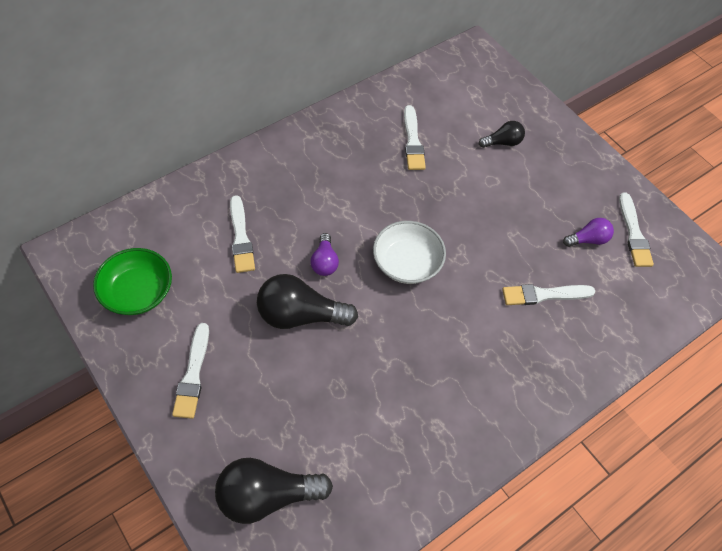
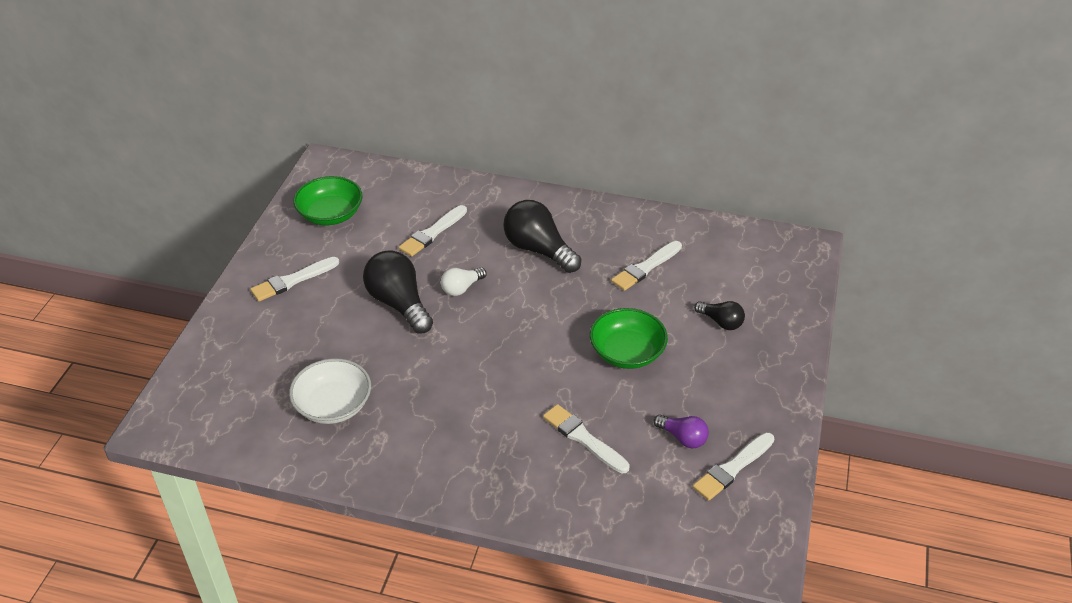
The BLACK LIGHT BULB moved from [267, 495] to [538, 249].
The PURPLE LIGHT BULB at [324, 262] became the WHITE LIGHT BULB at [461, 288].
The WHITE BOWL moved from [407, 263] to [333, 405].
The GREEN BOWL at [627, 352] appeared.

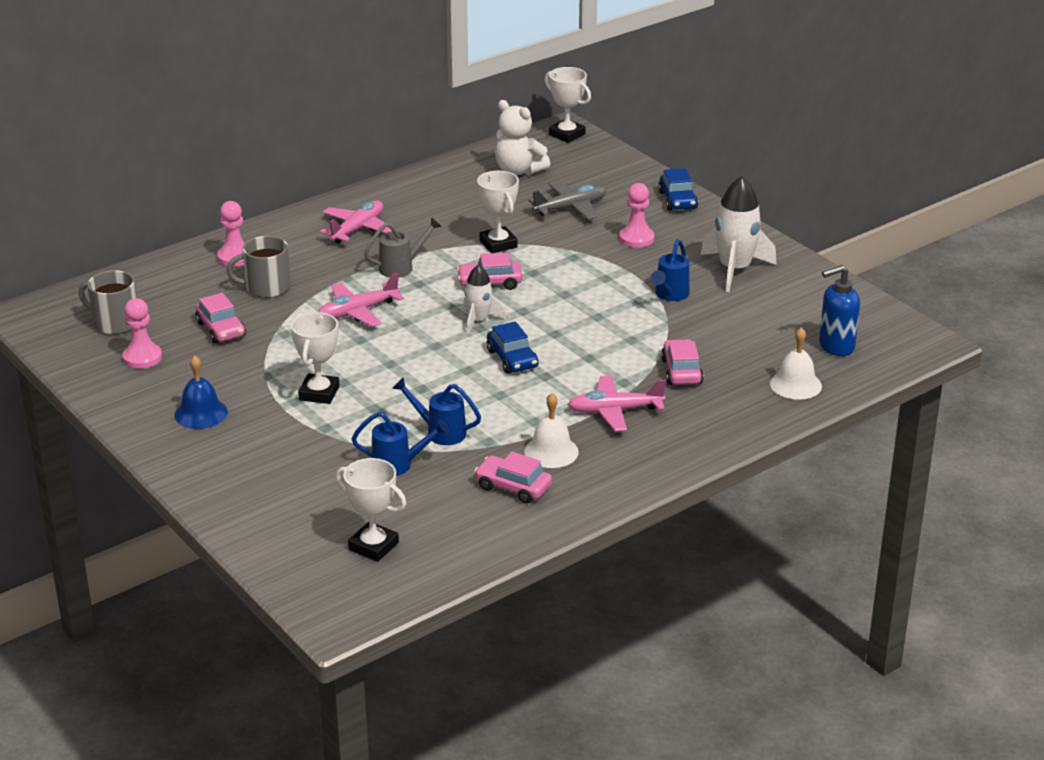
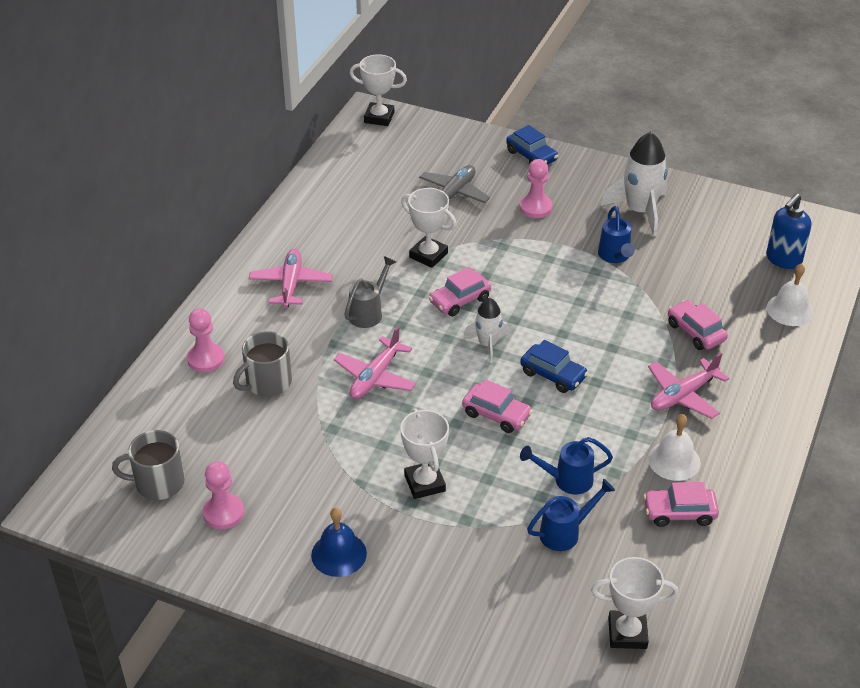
The PINK CAR moved from [221, 329] to [496, 414].
The WHITE TEDDY BEAR at [518, 171] disappeared.

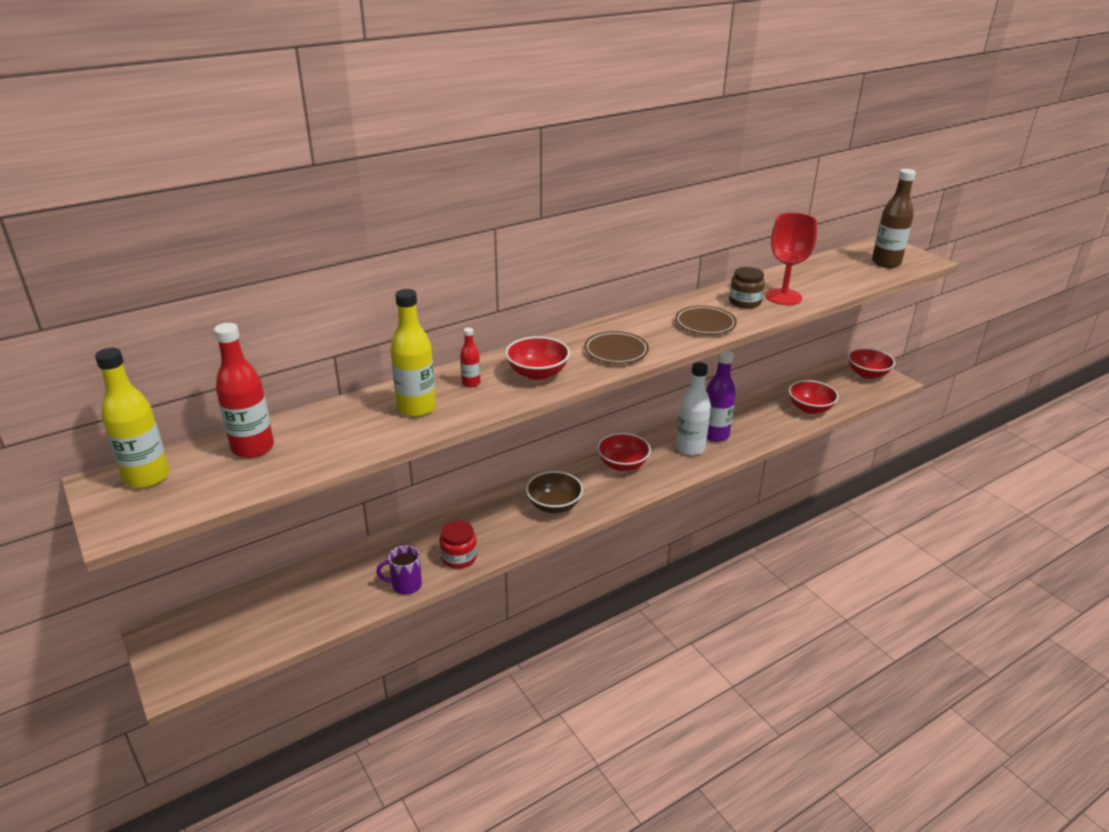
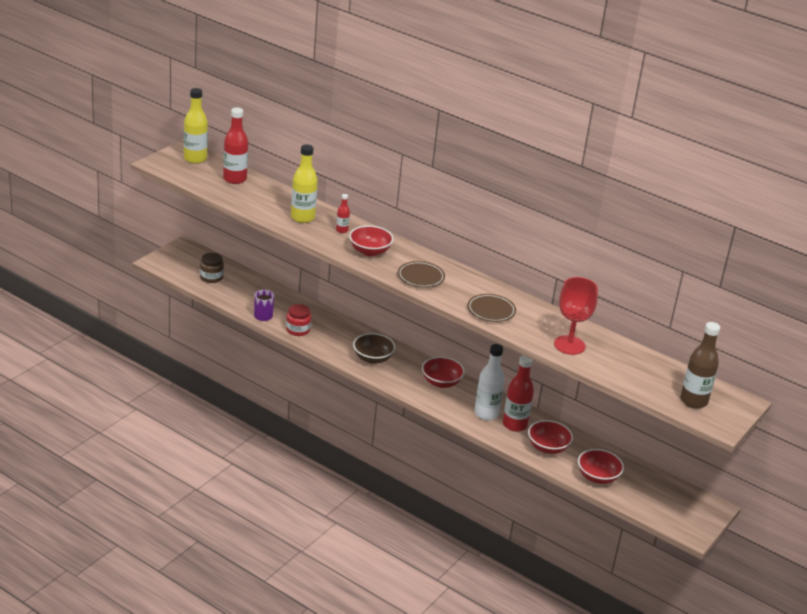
The PURPLE BOTTLE at [714, 435] became the RED BOTTLE at [514, 425].
The BROWN JAR moved from [745, 302] to [211, 277].
The RED BOWL moved from [867, 374] to [548, 448].

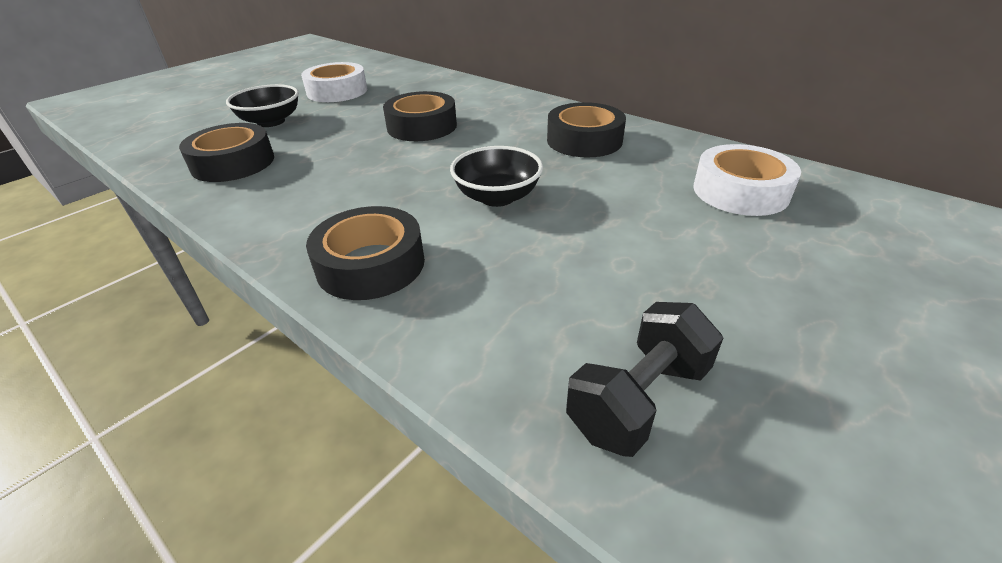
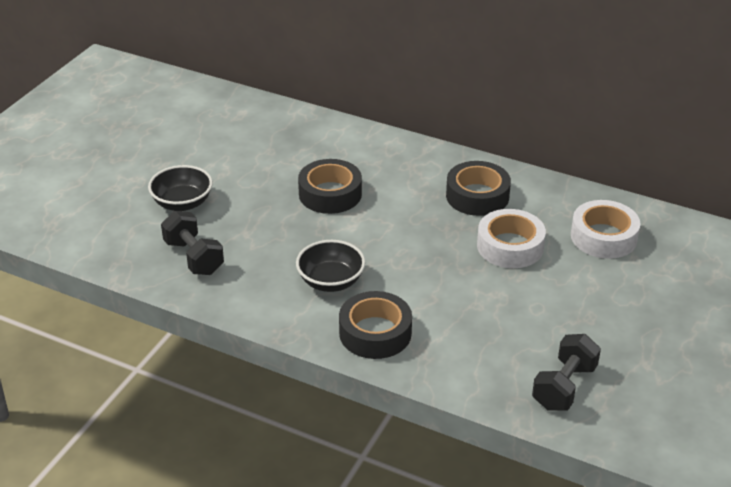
The BLACK TAPE at [233, 163] was replaced by the BLACK DUMBBELL at [193, 257].
The WHITE TAPE moved from [337, 91] to [510, 246].
The BLACK BOWL moved from [497, 197] to [331, 281].

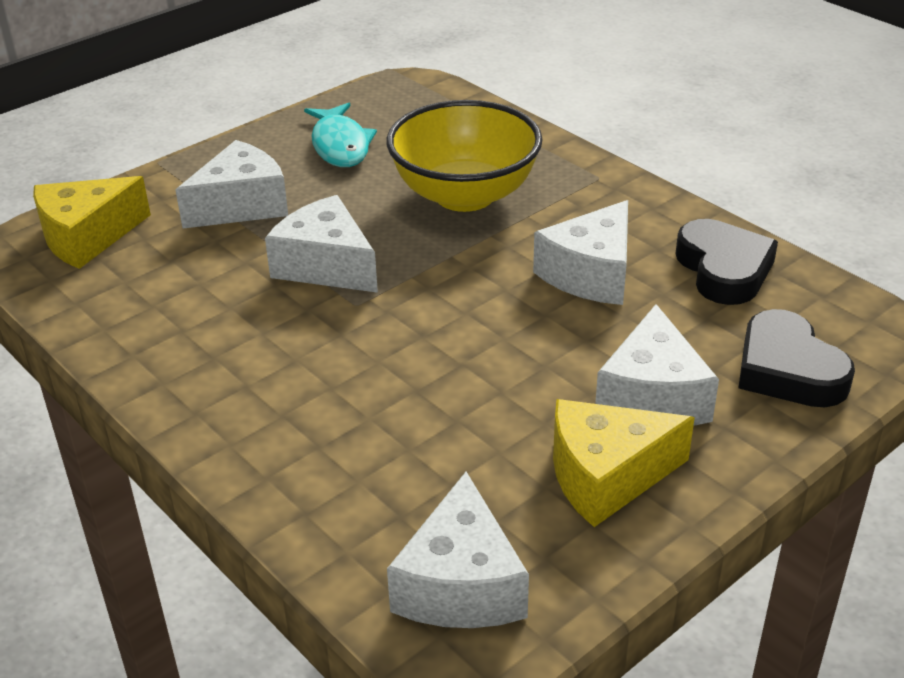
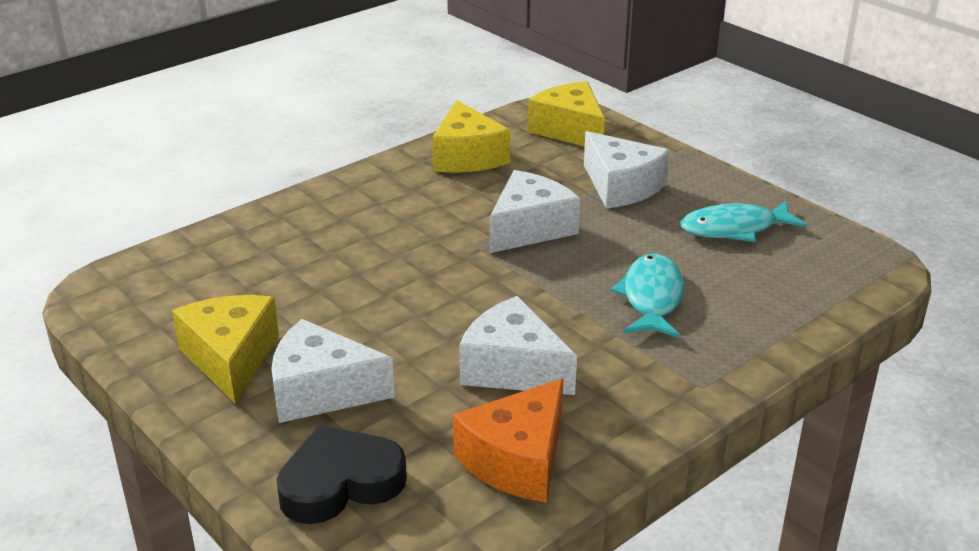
The YELLOW BOWL at [465, 195] was replaced by the TURQUOISE FISH at [651, 298].
The WHITE CHEESE at [461, 584] disappeared.
The BLACK HEART at [723, 269] was replaced by the ORANGE CHEESE at [517, 460].
The YELLOW CHEESE at [467, 157] appeared.

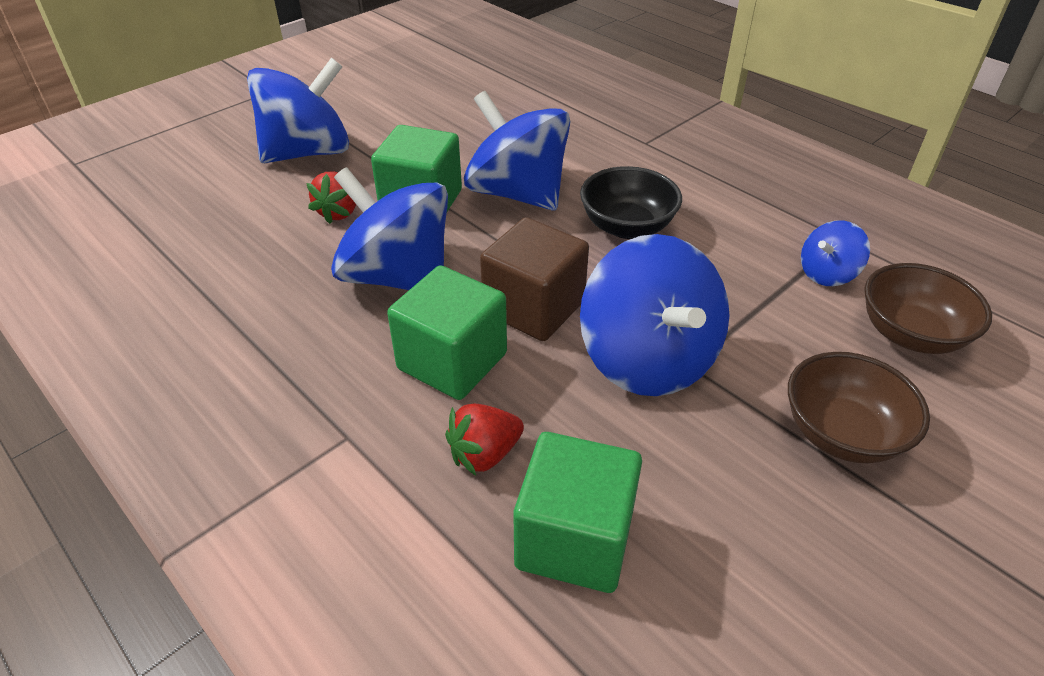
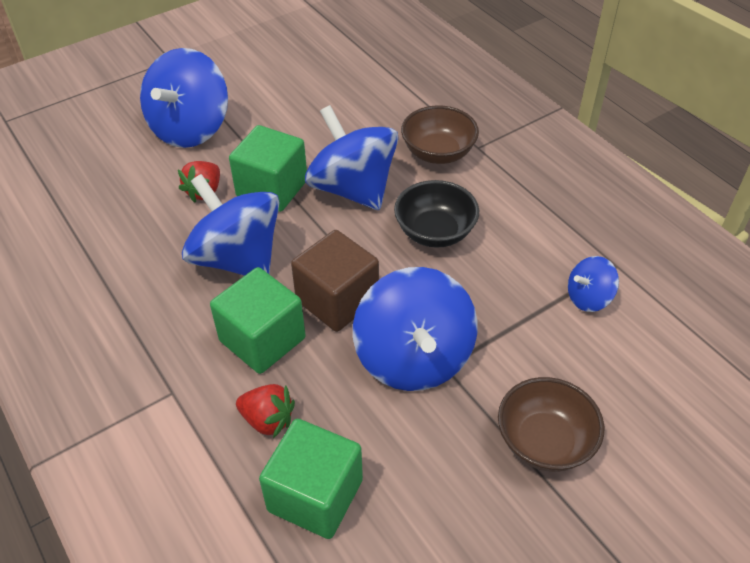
The BLUE SPINNING TOP at [308, 152] turned 135 degrees clockwise.
The RED STRAWBERRY at [484, 454] turned 135 degrees counterclockwise.
The BROWN BOWL moved from [910, 334] to [438, 153].

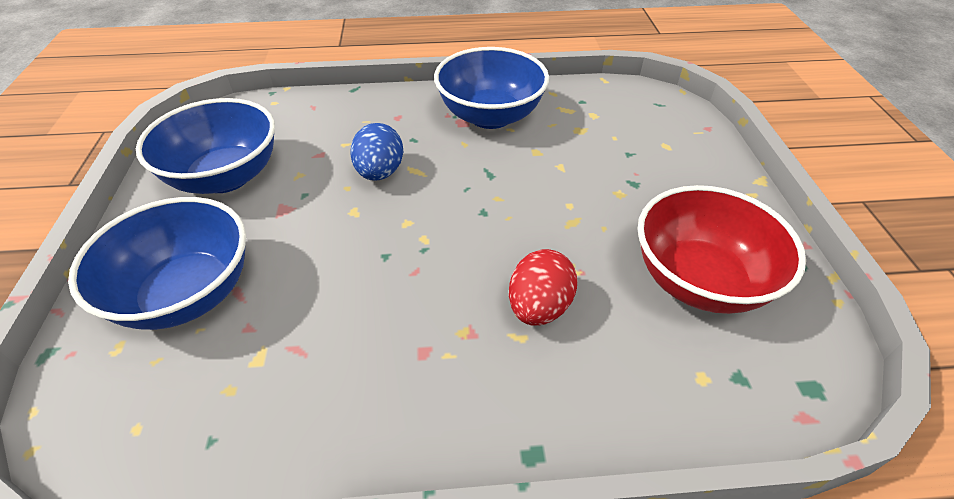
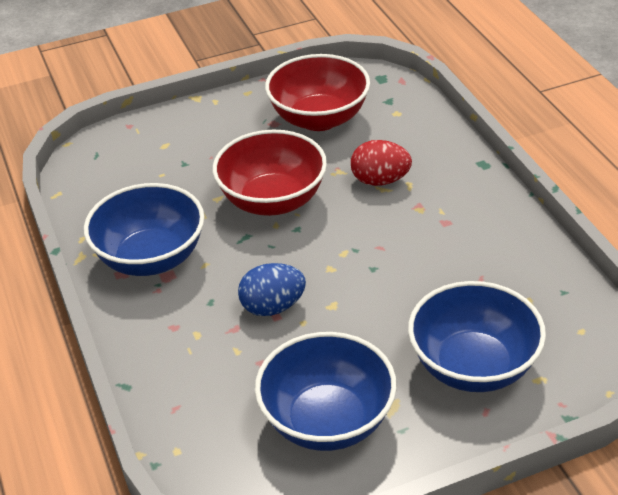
The RED BOWL at [272, 200] appeared.

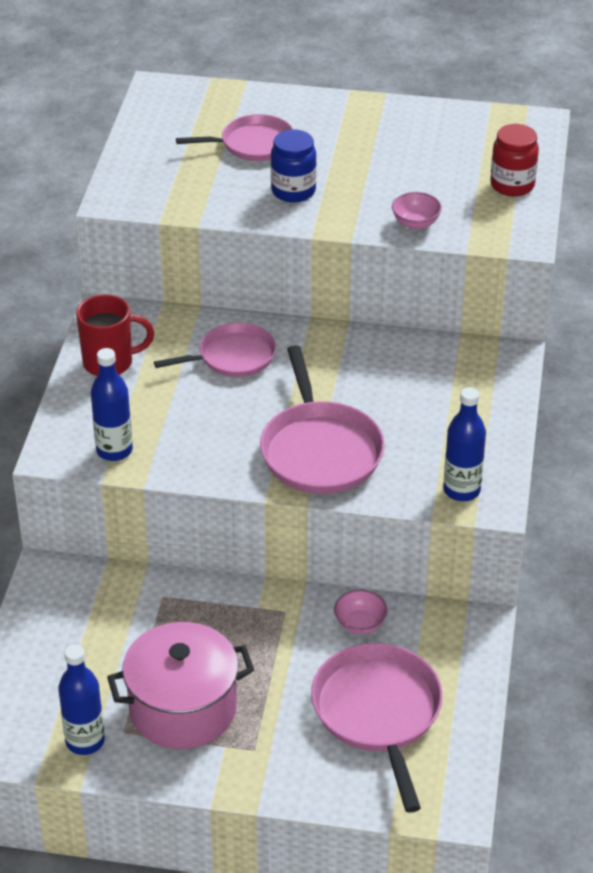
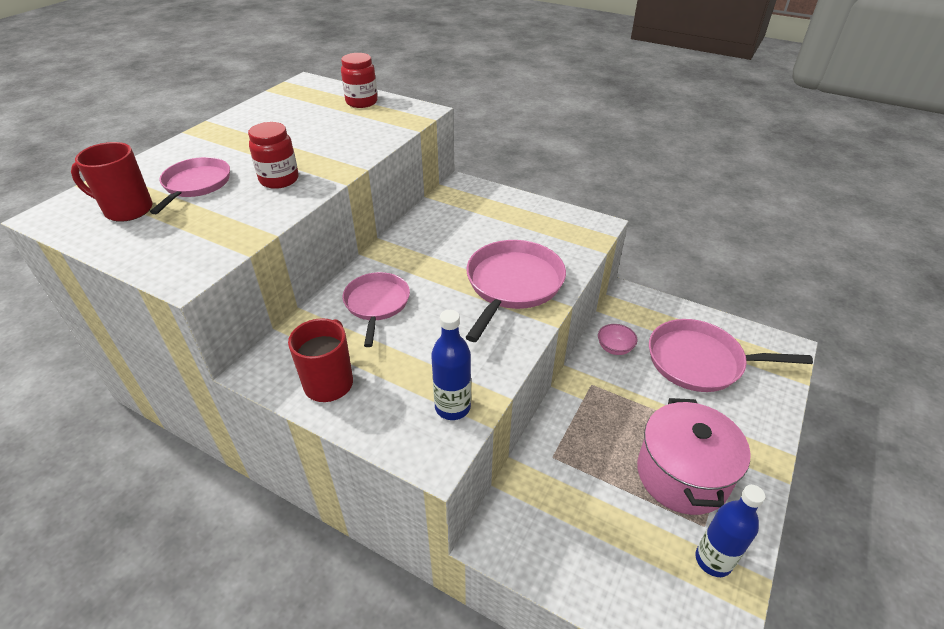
The PINK PAN at [320, 451] turned 75 degrees counterclockwise.
The BLUE JAR at [293, 191] became the RED JAR at [279, 180].
The PINK BOWL at [415, 223] disappeared.
The BLUE BOTTLE at [461, 490] disappeared.
The RED MUG at [127, 210] appeared.

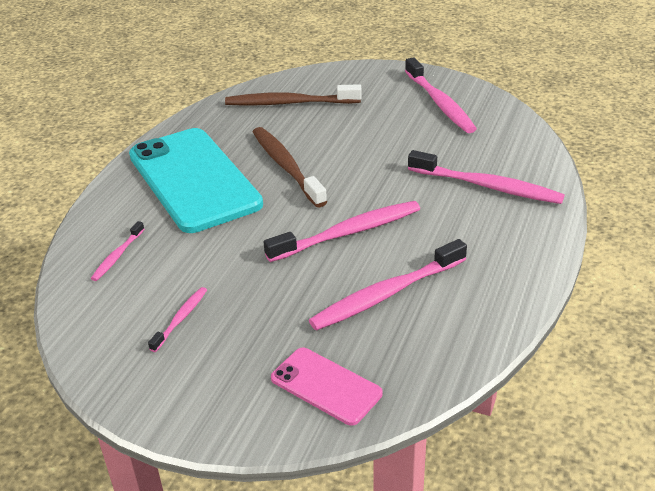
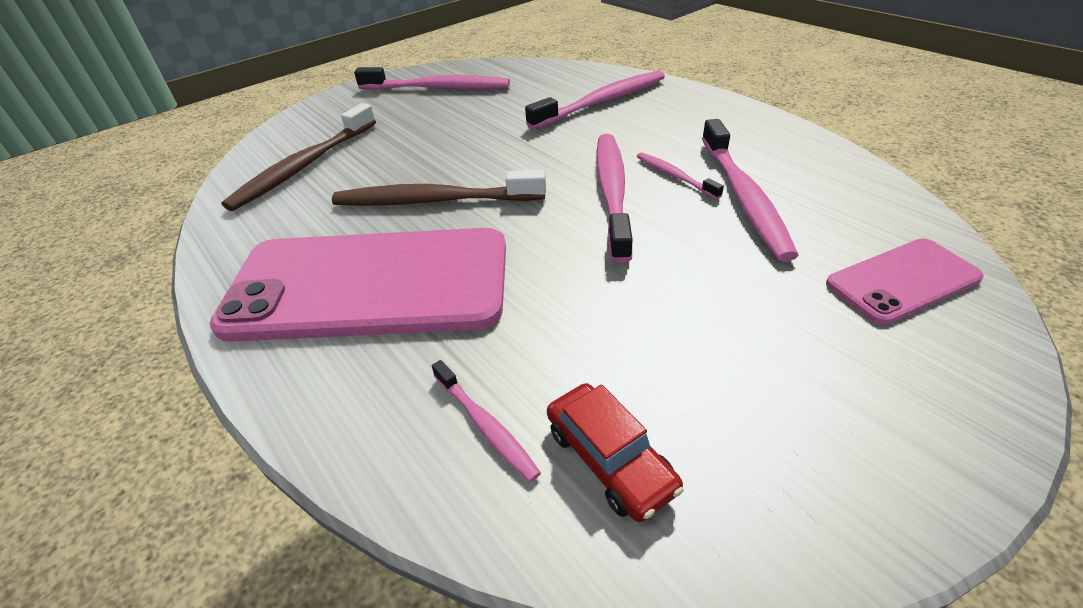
The TURQUOISE PHONE at [194, 179] became the PINK PHONE at [369, 284].
The PINK TOOTHBRUSH moved from [180, 319] to [674, 176].
The RED CAR at [609, 459] appeared.

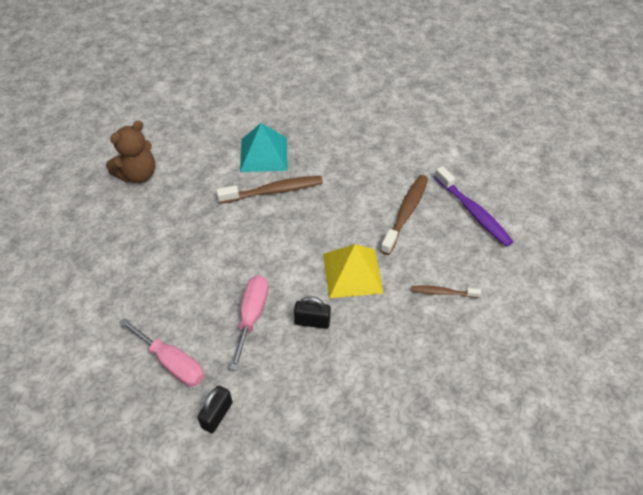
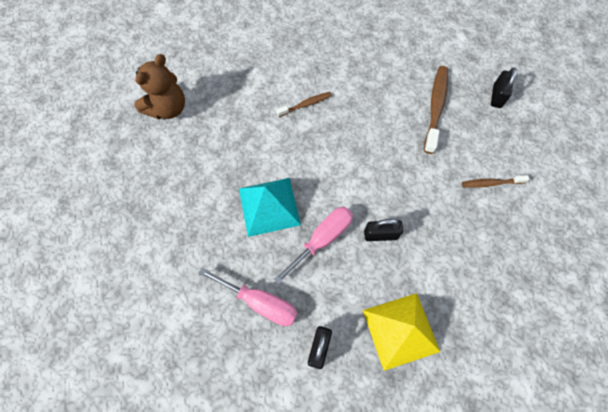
The BROWN TOOTHBRUSH at [274, 191] changed to 0.57 times the size.
The PINK SCREWDRIVER at [252, 316] turned 45 degrees clockwise.
The TURQUOISE PYRAMID moved from [263, 154] to [269, 206].
The YELLOW PYRAMID moved from [352, 273] to [400, 330].
The PURPLE TOOTHBRUSH at [473, 212] was replaced by the BLACK PADLOCK at [496, 96].

